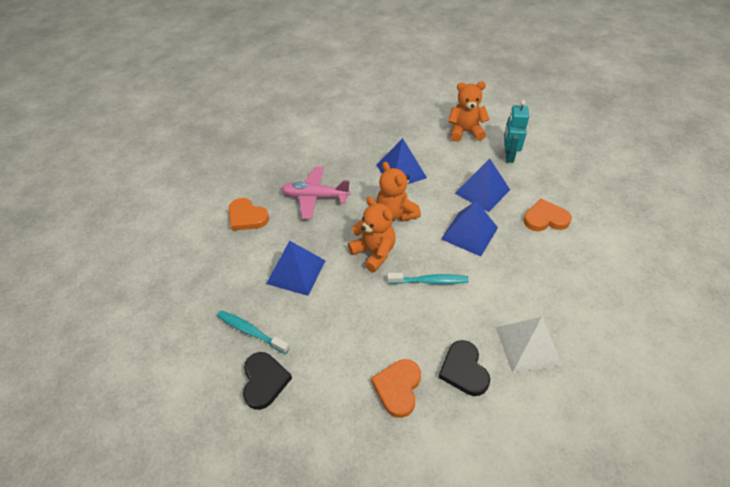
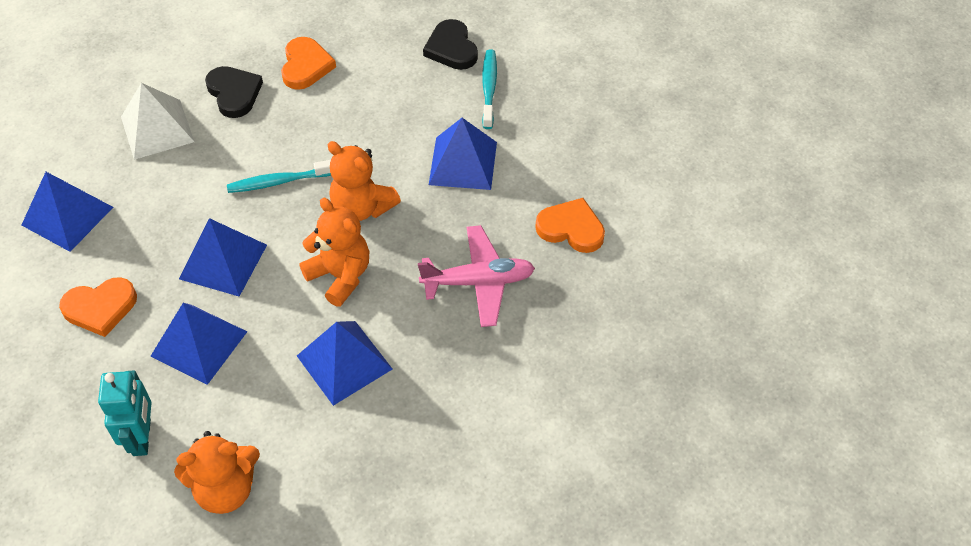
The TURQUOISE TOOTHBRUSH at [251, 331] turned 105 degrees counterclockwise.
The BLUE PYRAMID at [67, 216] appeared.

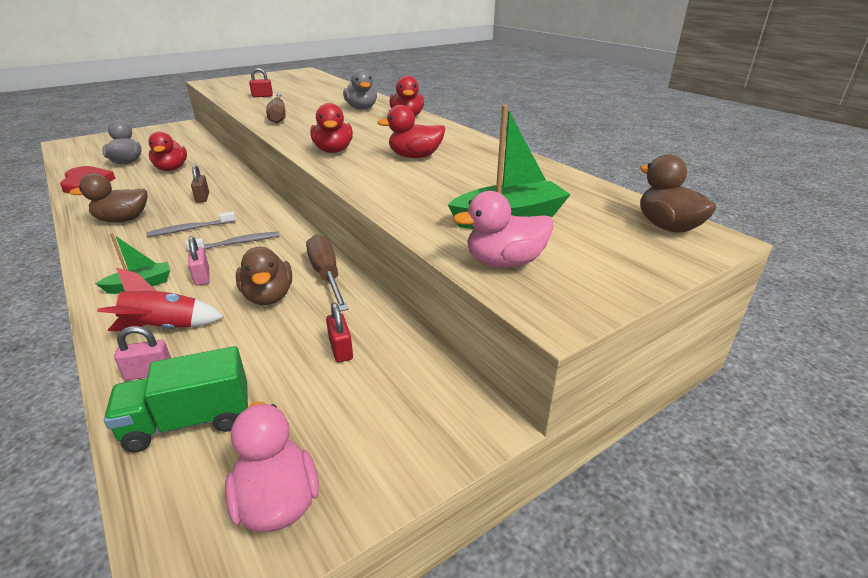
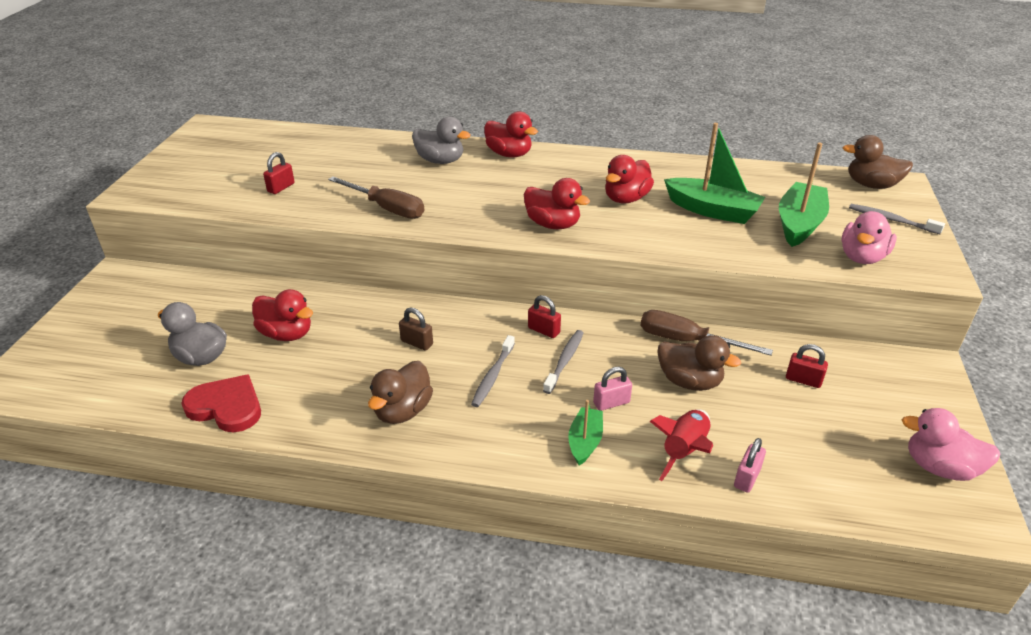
The GREEN TRUCK at [189, 421] disappeared.
The PINK PADLOCK at [202, 277] turned 45 degrees counterclockwise.
The RED PADLOCK at [544, 330] appeared.
The GREEN BOAT at [712, 210] appeared.
The GREY TOOTHBRUSH at [891, 220] appeared.

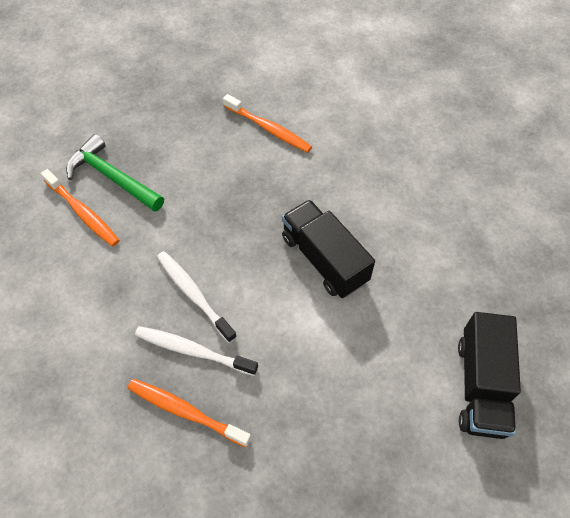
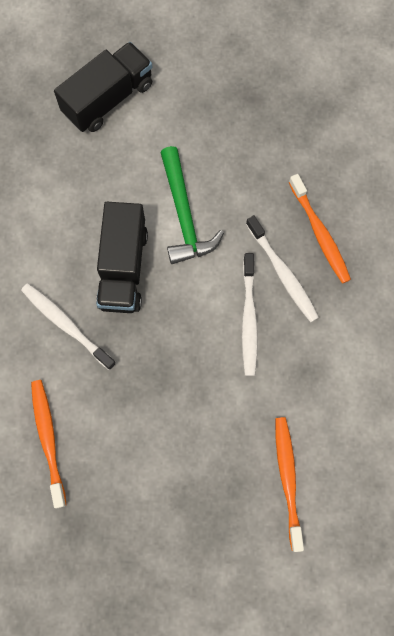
The GREEN HAMMER moved from [113, 178] to [184, 214].
The WHITE TOOTHBRUSH at [66, 325] appeared.

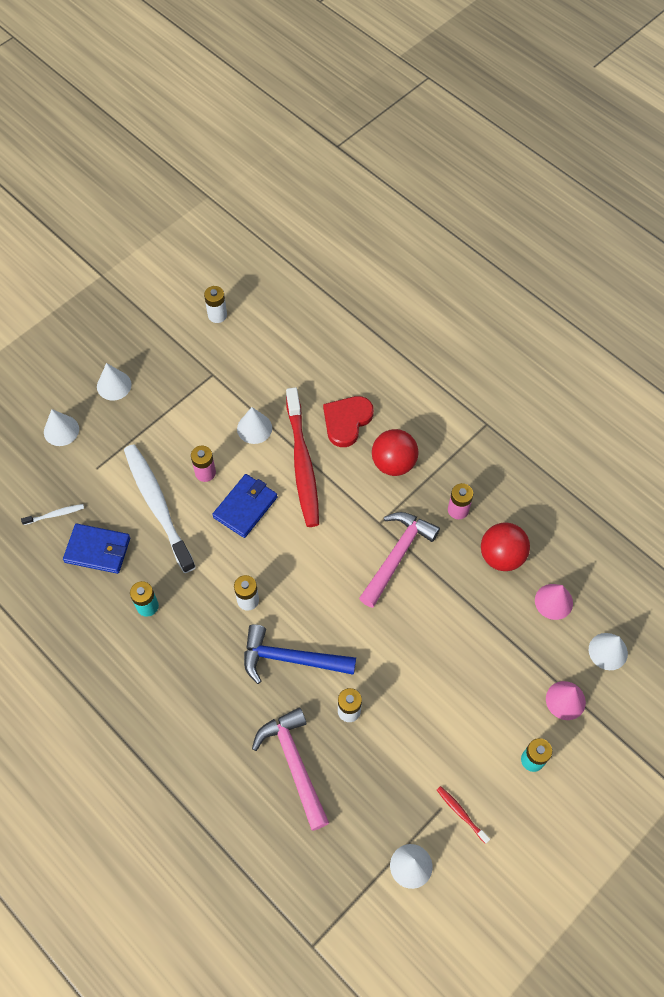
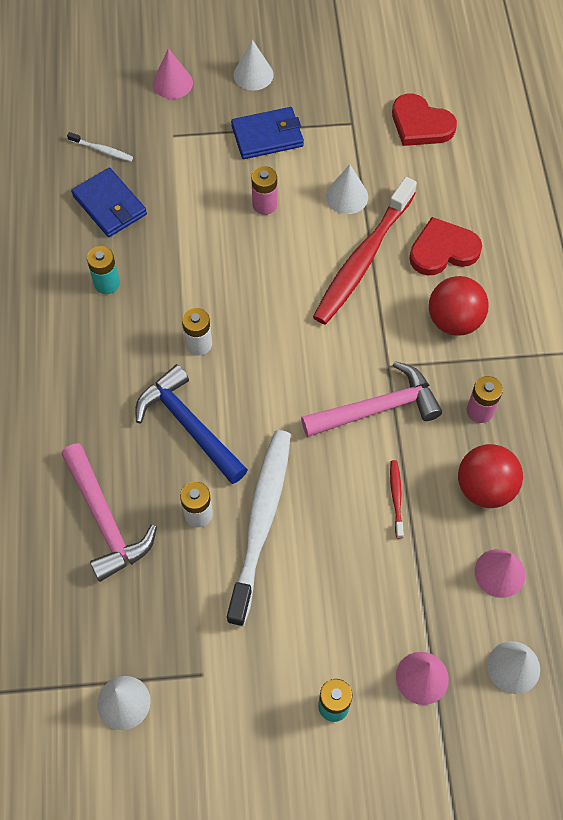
The WHITE CONE at [61, 430] became the PINK CONE at [172, 83].
The WHITE TOOTHBRUSH moved from [158, 506] to [261, 522].
The WHITE BATTERY at [217, 315] disappeared.
The BLUE WALLET moved from [245, 507] to [267, 136].
The PINK HAMMER at [294, 763] turned 135 degrees clockwise.
The RED TOOTHBRUSH moved from [461, 813] to [396, 497].
The RED HEART at [420, 124] appeared.

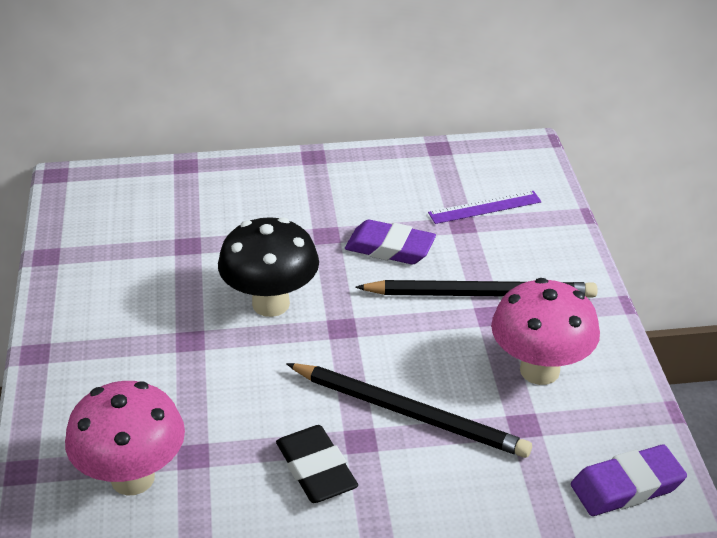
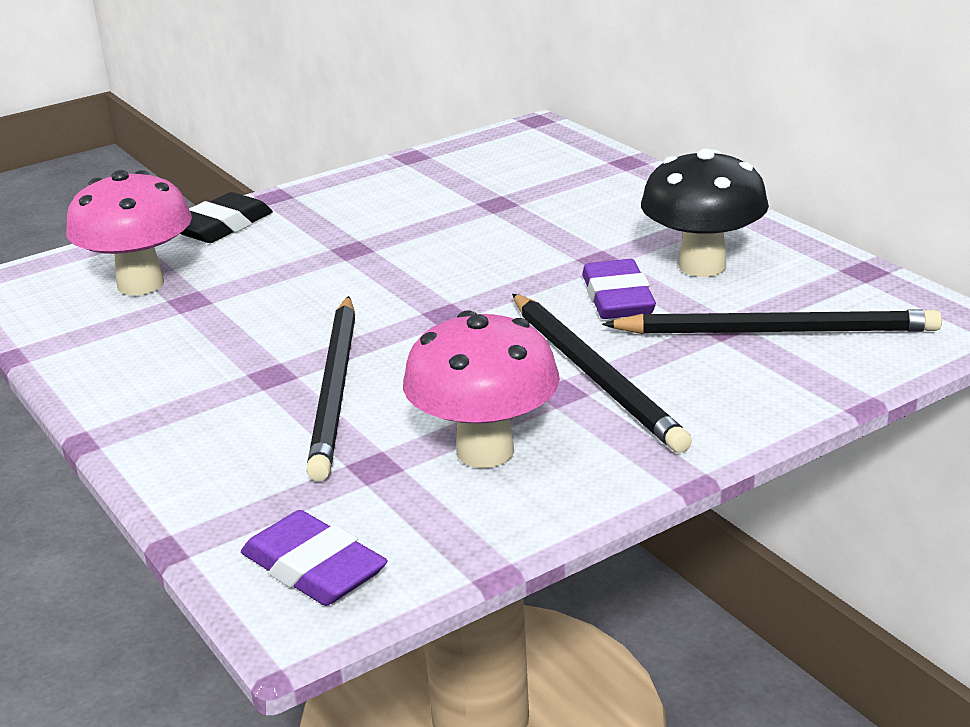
The BLACK MUSHROOM moved from [271, 304] to [702, 266].
The BLACK ERASER moved from [316, 470] to [222, 226].
The PURPLE RULER at [485, 207] was replaced by the BLACK PENCIL at [777, 331].

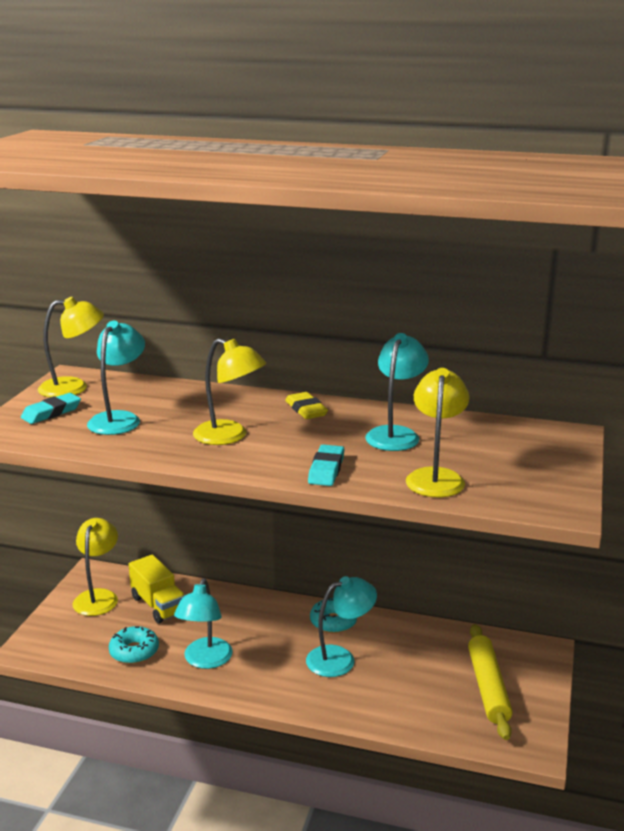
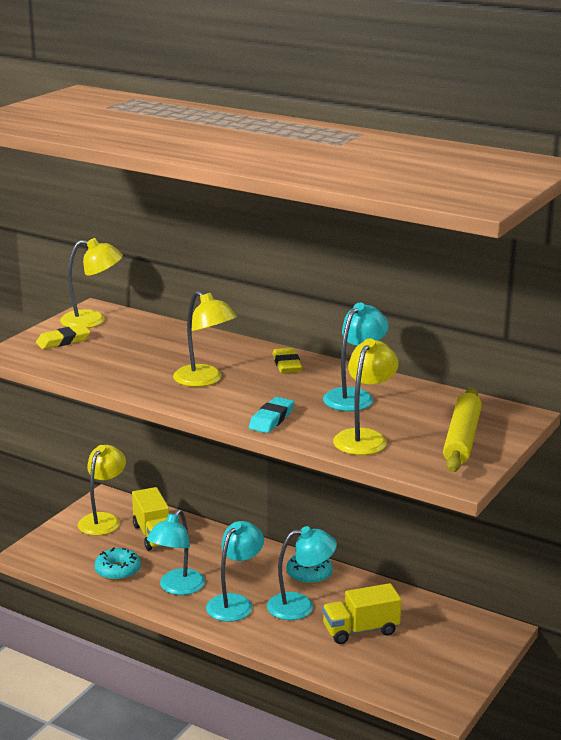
The TURQUOISE ERASER at [51, 412] became the YELLOW ERASER at [63, 341].
The TURQUOISE LAMP moved from [119, 419] to [235, 603].
The YELLOW ROLLING PIN moved from [488, 687] to [462, 439].
The YELLOW TRUCK at [360, 630] appeared.

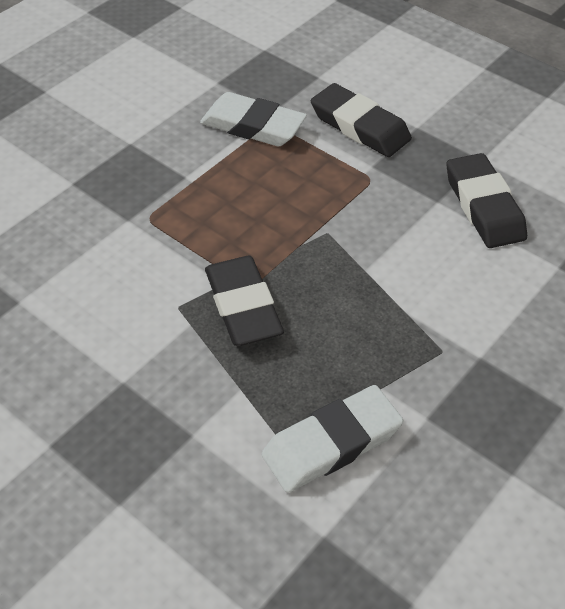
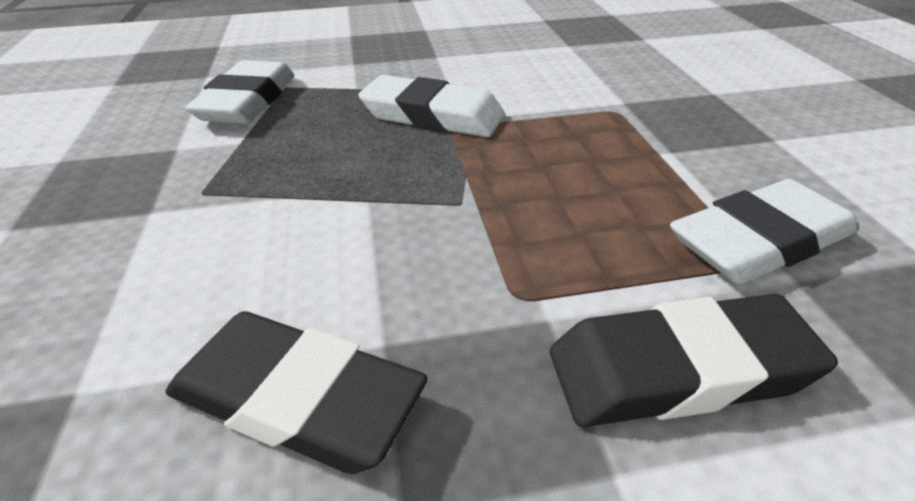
The BLACK ERASER at [243, 306] became the WHITE ERASER at [433, 116].

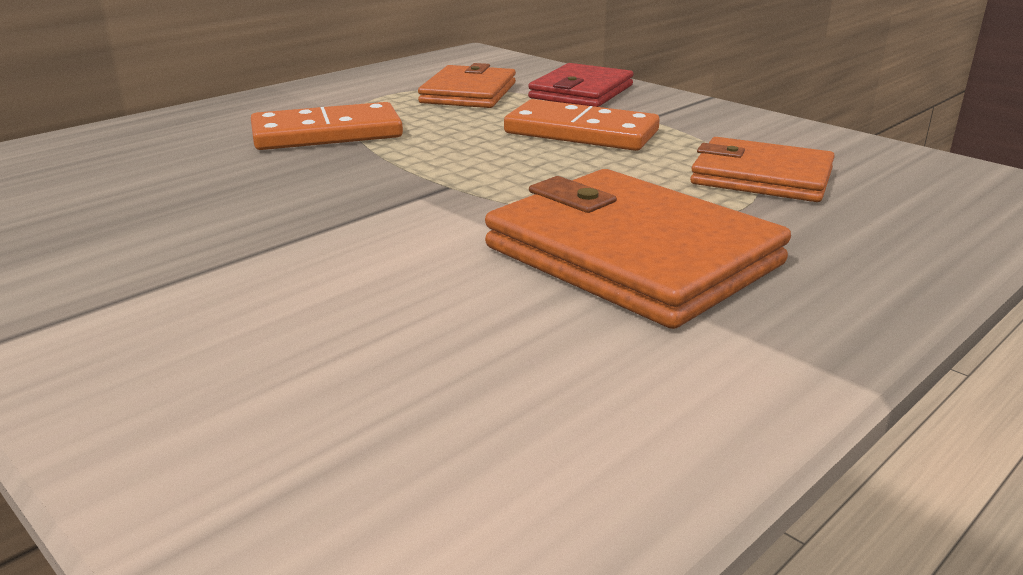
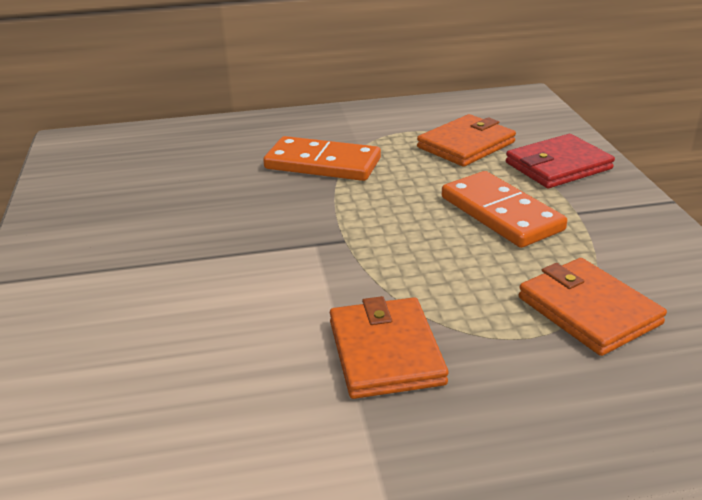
The ORANGE WALLET at [631, 255] changed to 0.64 times the size.

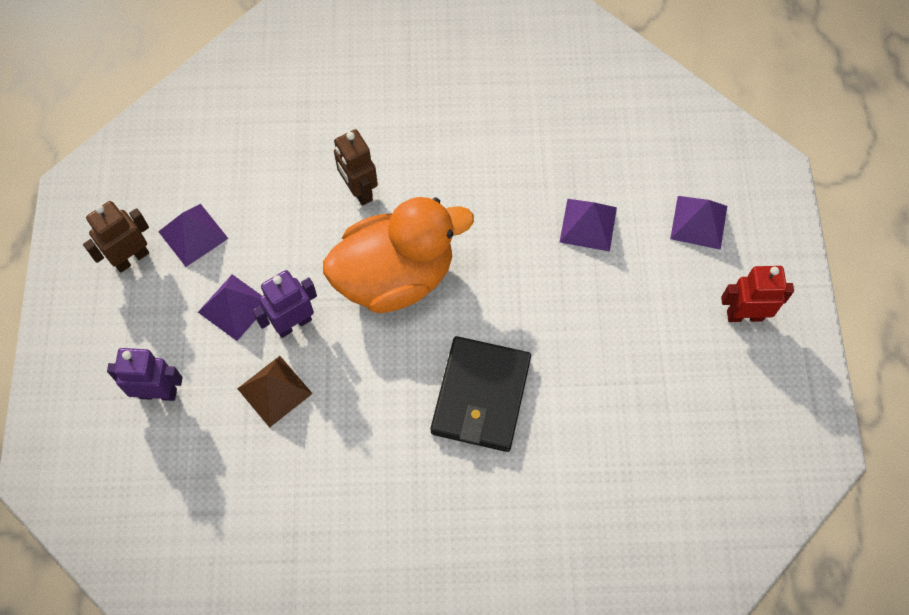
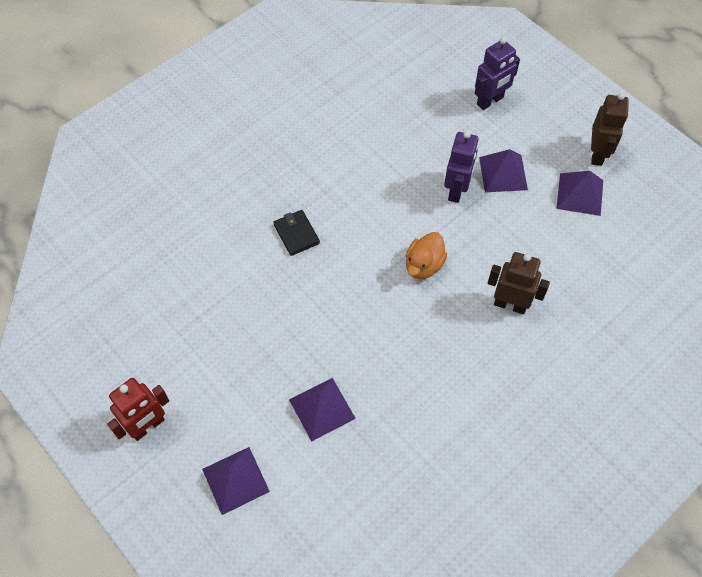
The BROWN PYRAMID at [274, 391] disappeared.
The ORANGE DUCK at [395, 277] changed to 0.45 times the size.
The BLACK WALLET at [480, 396] changed to 0.49 times the size.

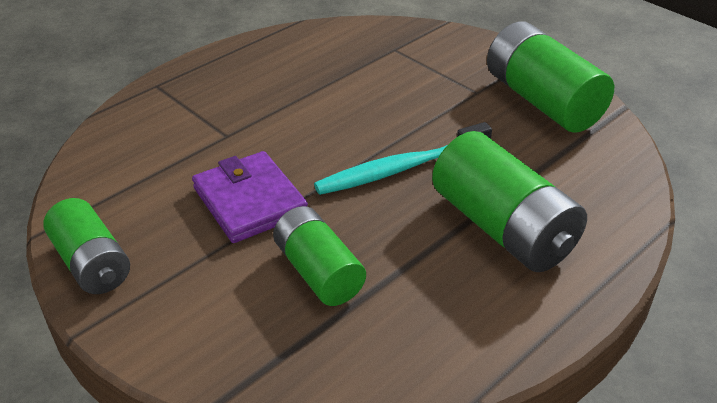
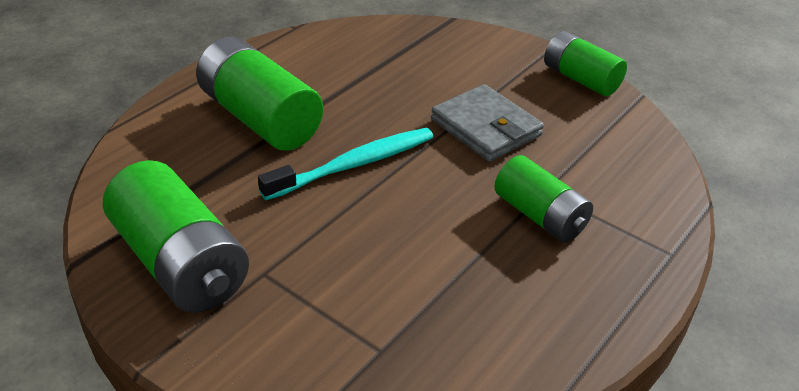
The PURPLE WALLET at [249, 201] became the GREY WALLET at [486, 127].
The GREEN BATTERY moved from [318, 272] to [540, 216].

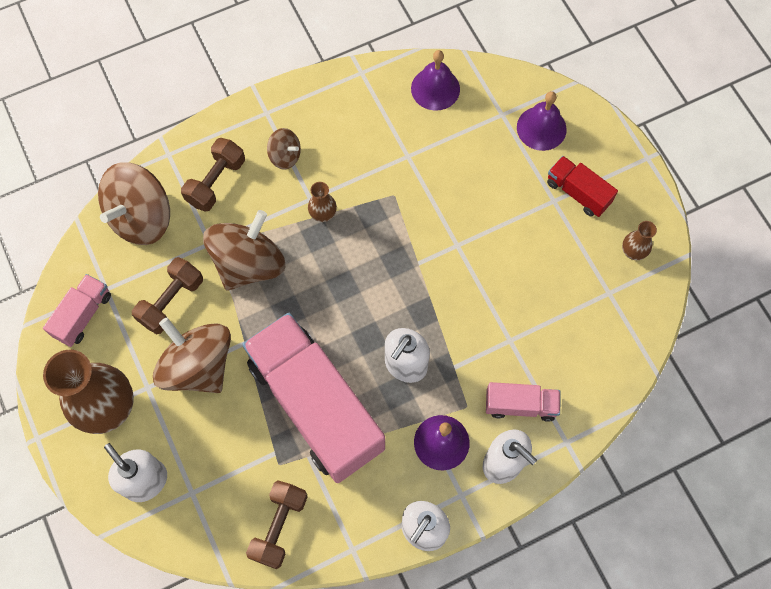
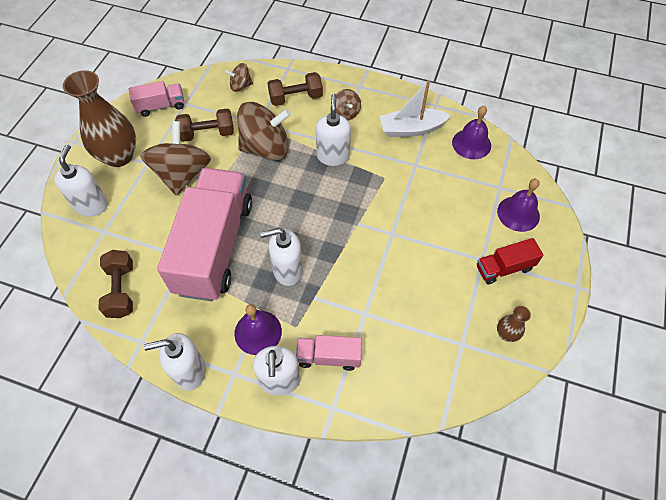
The BROWN SPINNING TOP at [141, 217] changed to 0.49 times the size.
The BROWN DUMBBELL at [279, 526] turned 75 degrees counterclockwise.
The BROWN VASE at [323, 214] was replaced by the WHITE SOAP DISPENSER at [333, 156].
The PINK TRUCK at [520, 405] turned 135 degrees clockwise.
The RED TRUCK at [578, 193] turned 105 degrees counterclockwise.
The WHITE BOAT at [411, 129] appeared.

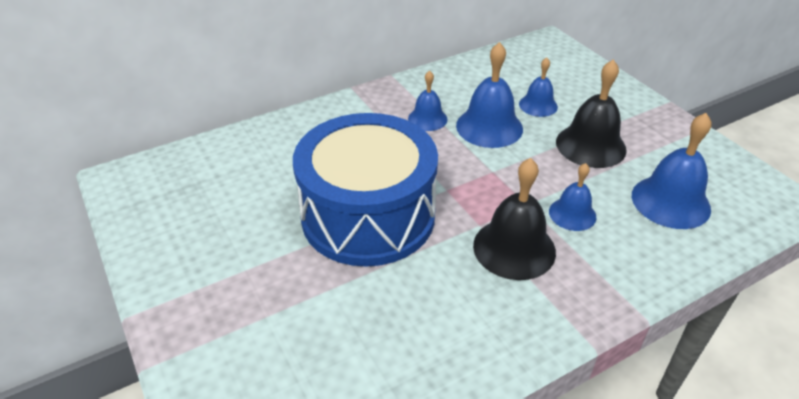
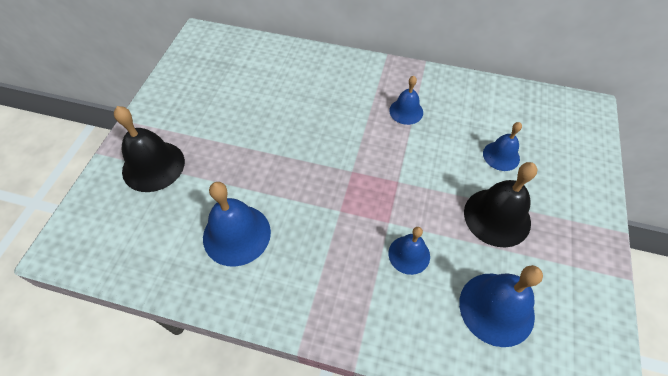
The BLUE DRUM at [368, 216] disappeared.
The BLUE BELL moved from [489, 127] to [236, 234].
The BLACK BELL moved from [514, 248] to [153, 166].

